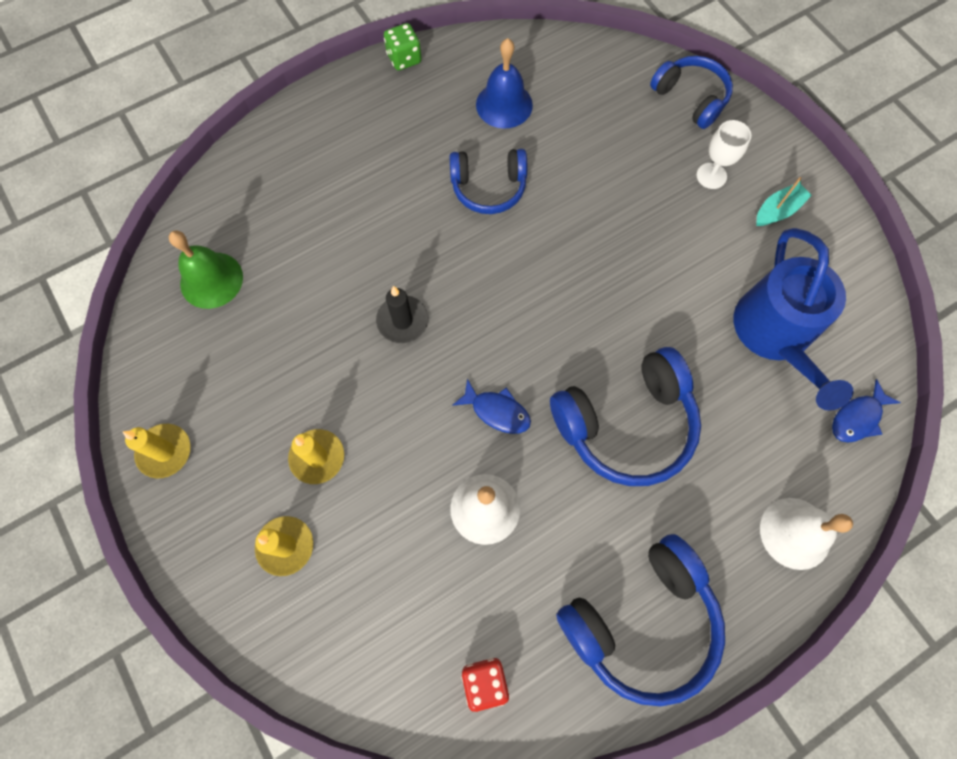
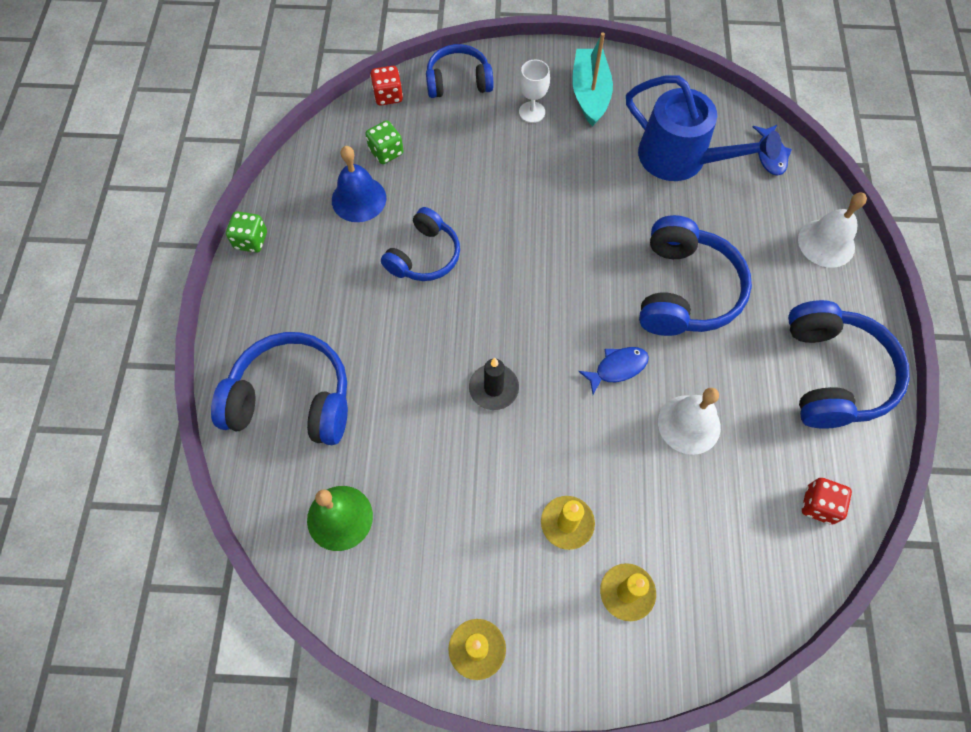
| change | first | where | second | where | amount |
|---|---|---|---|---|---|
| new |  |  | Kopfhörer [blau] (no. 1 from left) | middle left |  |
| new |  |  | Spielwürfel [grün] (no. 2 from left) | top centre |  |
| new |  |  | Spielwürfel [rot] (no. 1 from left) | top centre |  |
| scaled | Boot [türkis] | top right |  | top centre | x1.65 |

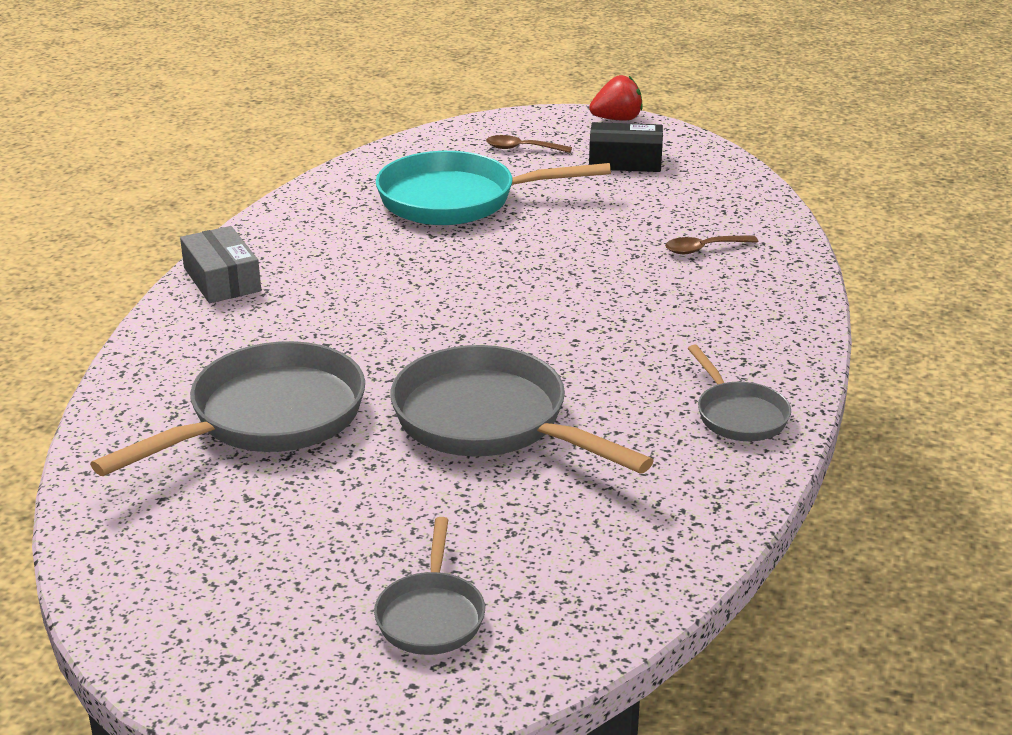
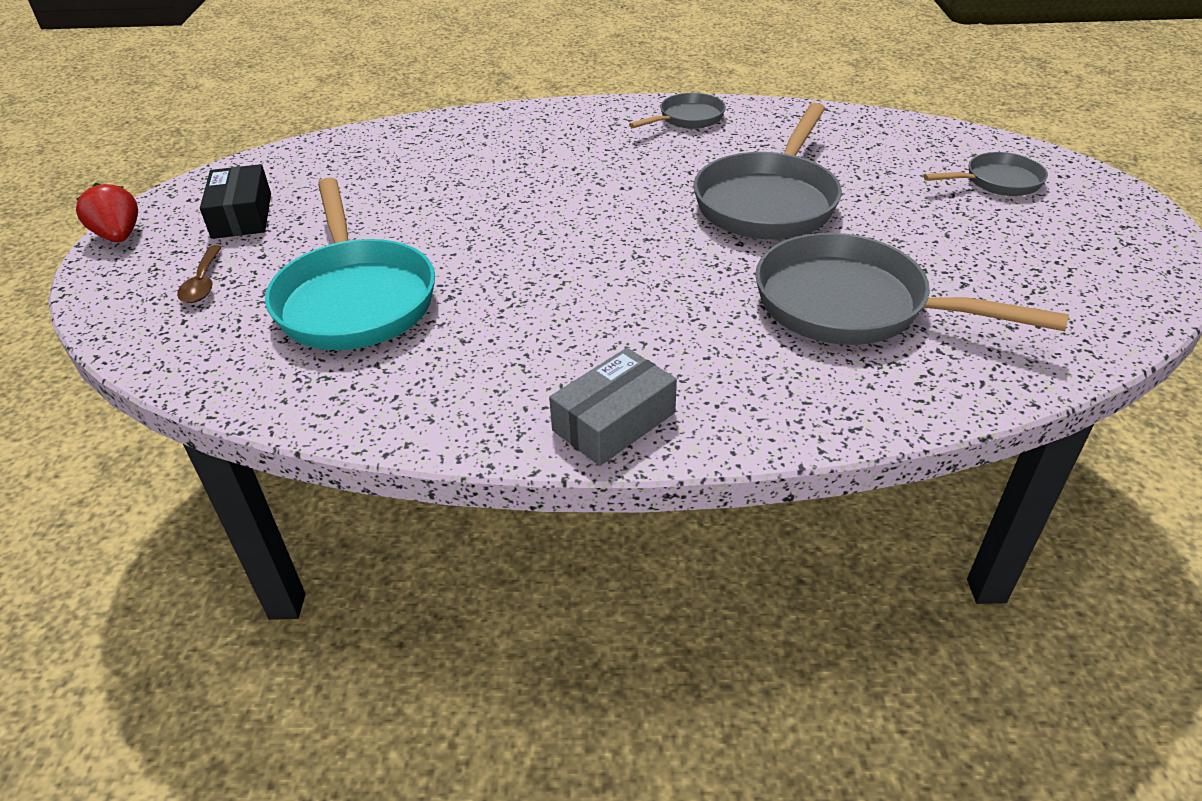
| change | first | where | second | where | amount |
|---|---|---|---|---|---|
| gone | Löffel [braun] (no. 2 from left) | top right |  |  |  |

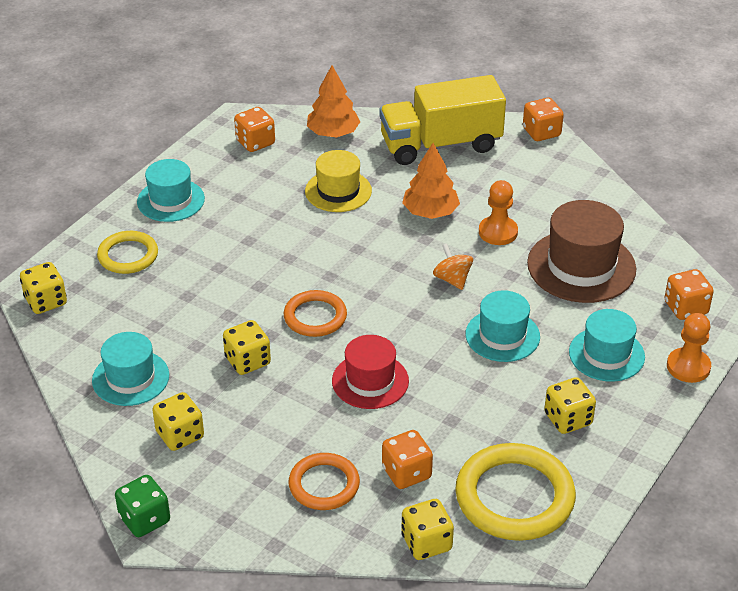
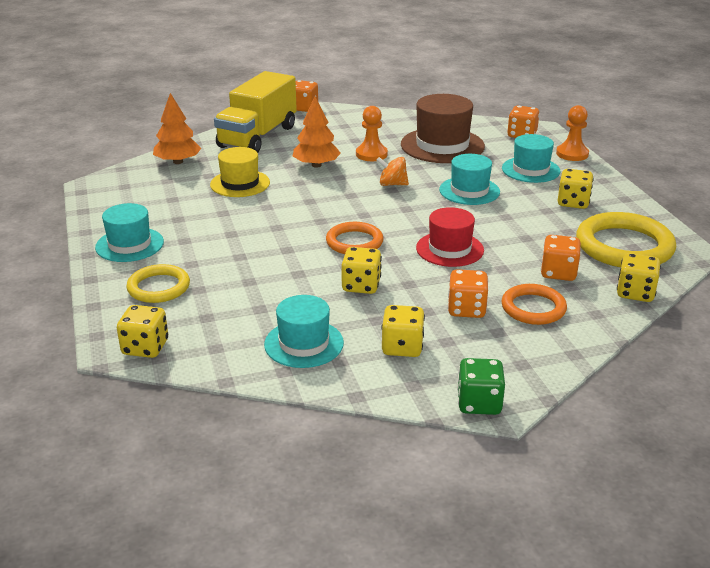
| change | first | where | second | where | amount |
|---|---|---|---|---|---|
| shifted | Spielwürfel [orange] (no. 1 from left in the first image) | top centre | Spielwürfel [orange] (no. 2 from left) | centre |  |

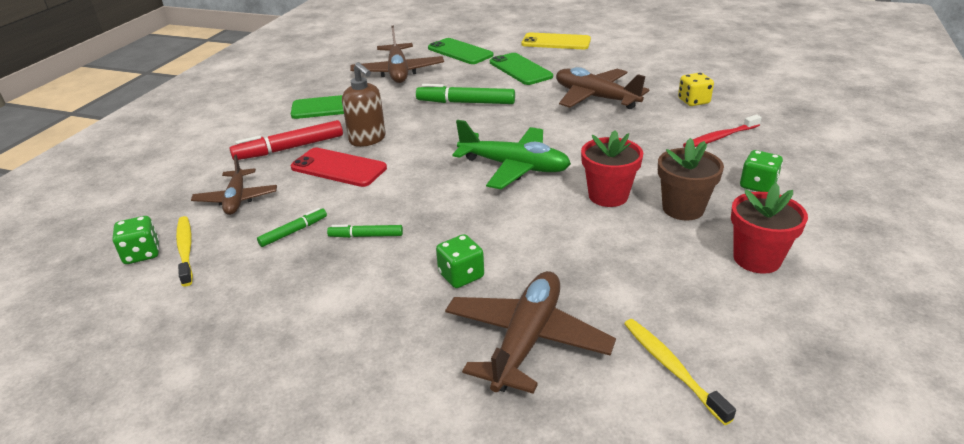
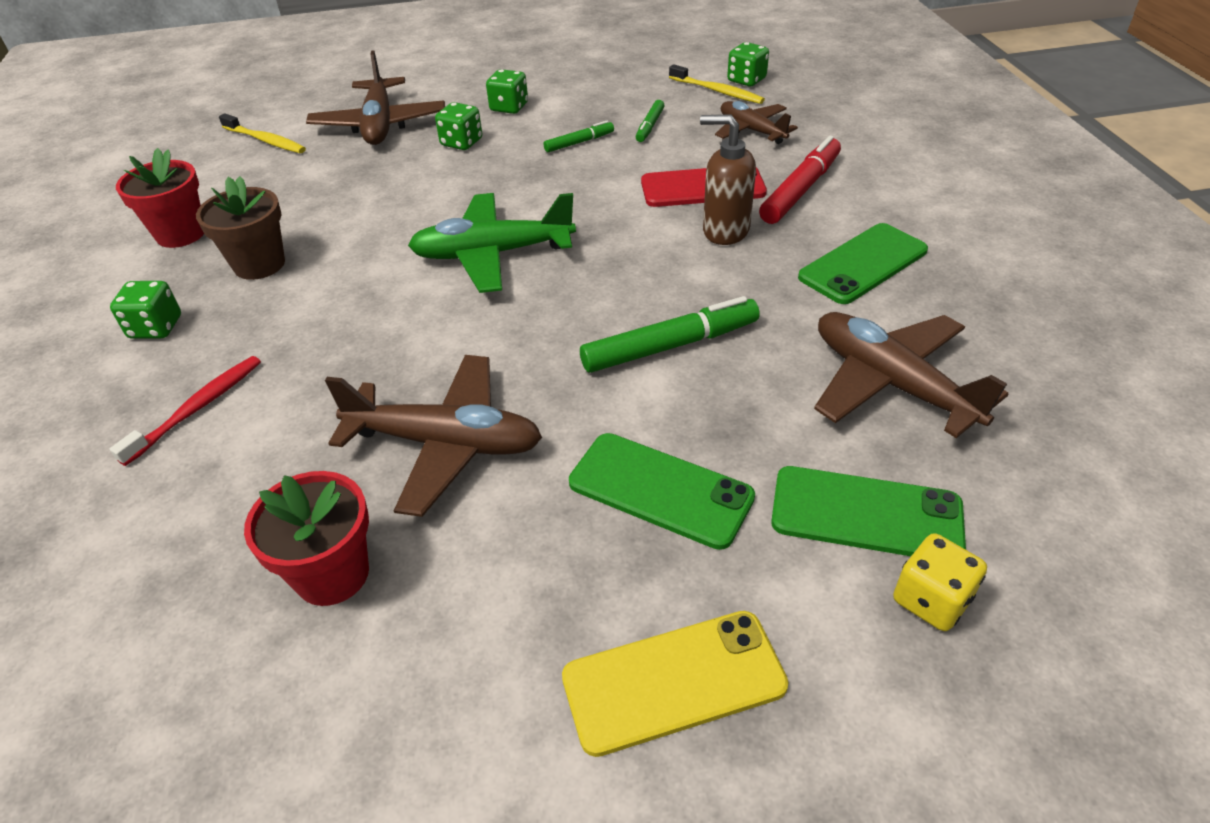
| change | first | where | second | where | amount |
|---|---|---|---|---|---|
| new |  |  | Spielwürfel [grün] (no. 3 from left) | top centre |  |
| shifted | Blumentopf [rot] (no. 1 from left in the first image) | centre | Blumentopf [rot] (no. 2 from left) | middle left |  |
| shifted | Spielwürfel [gelb] | top right |  | bottom right |  |

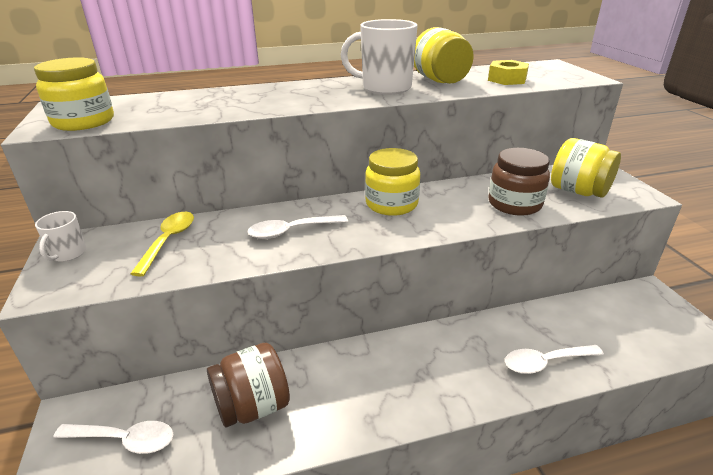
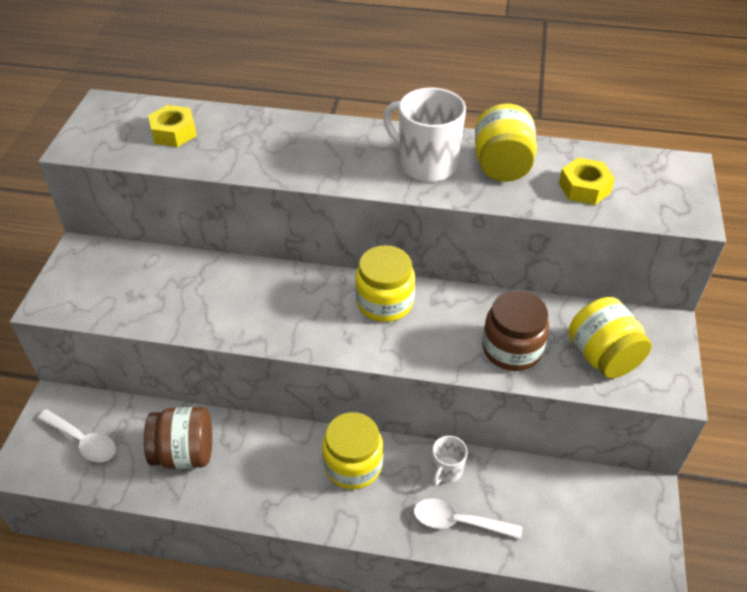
| change | first | where | second | where | amount |
|---|---|---|---|---|---|
| gone | Löffel [gelb] | middle left |  |  |  |
| gone | Löffel [weiß] (no. 2 from left) | centre |  |  |  |
| new |  |  | Sechskantmutter [gelb] (no. 1 from left) | top left |  |
| shifted | Einmachglas [gelb] (no. 1 from left) | top left |  | bottom centre |  |
| shifted | Tasse [weiß] (no. 1 from left in the first image) | middle left | Tasse [weiß] (no. 2 from left) | bottom centre |  |

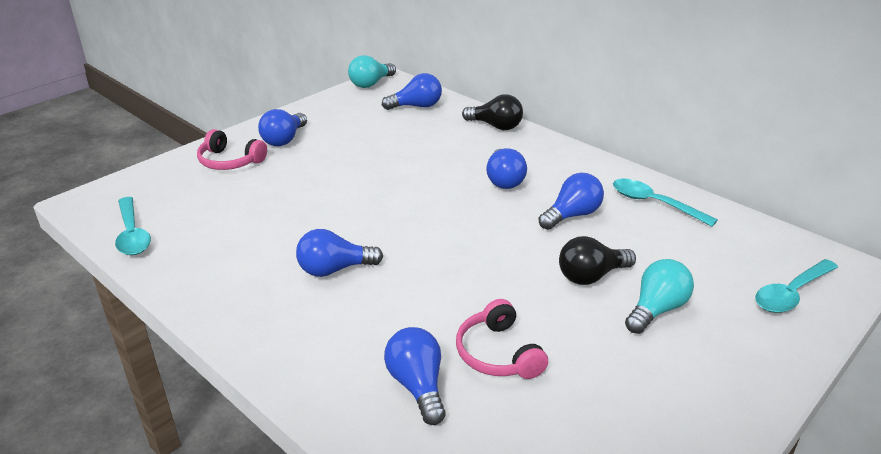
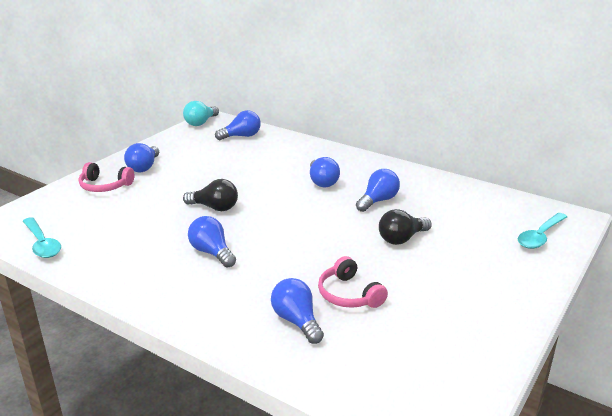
| change | first | where | second | where | amount |
|---|---|---|---|---|---|
| gone | Löffel [türkis] (no. 2 from left) | middle right |  |  |  |
| gone | Glühbirne [türkis] (no. 2 from left) | middle right |  |  |  |
| shifted | Glühbirne [schwarz] (no. 1 from left) | top centre |  | centre |  |
| rotated | Glühbirne [blau] (no. 2 from left) | centre |  | centre | 75 degrees clockwise |

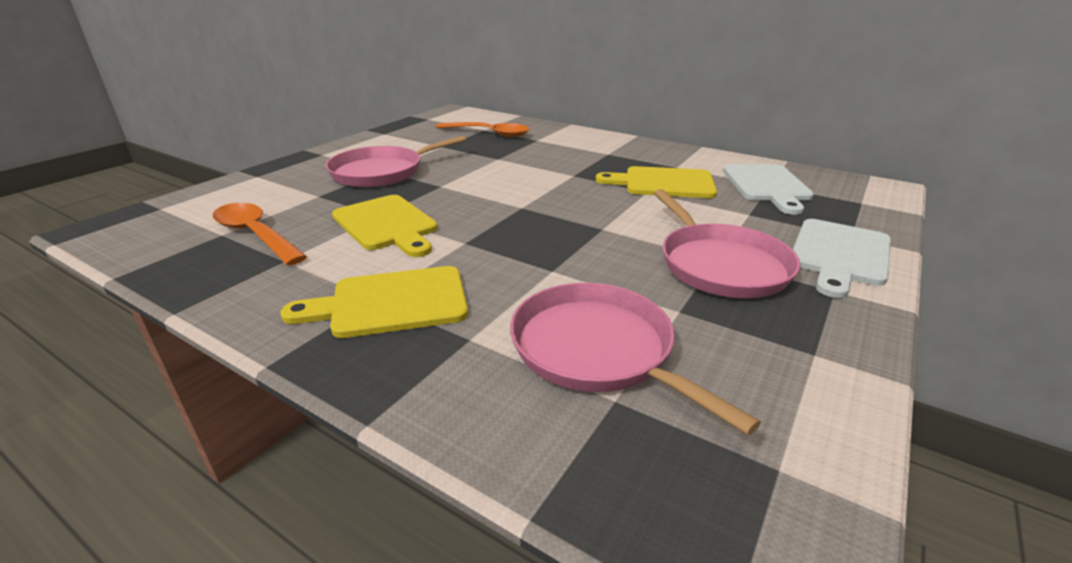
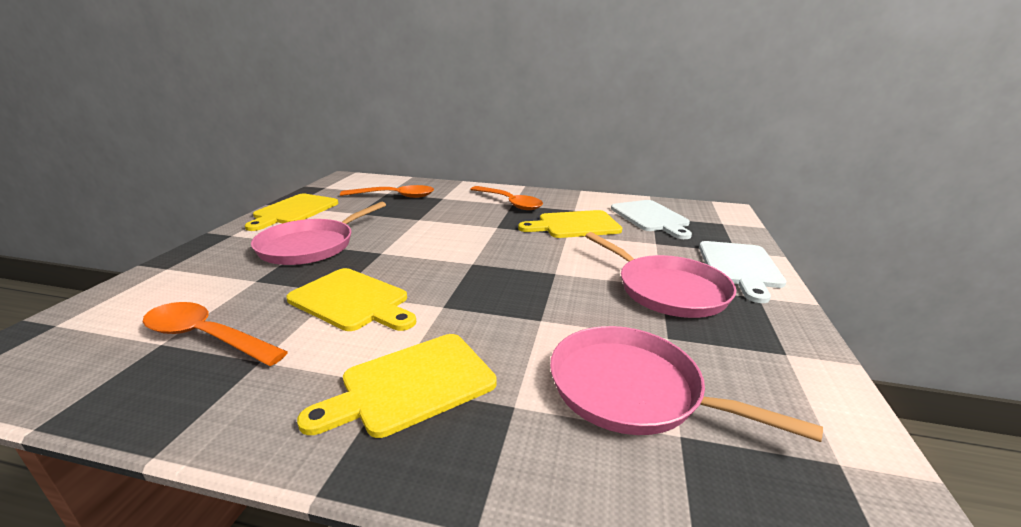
| change | first | where | second | where | amount |
|---|---|---|---|---|---|
| new |  |  | Schneidebrett [gelb] (no. 1 from left) | middle left |  |
| new |  |  | Löffel [orange] (no. 3 from left) | centre |  |

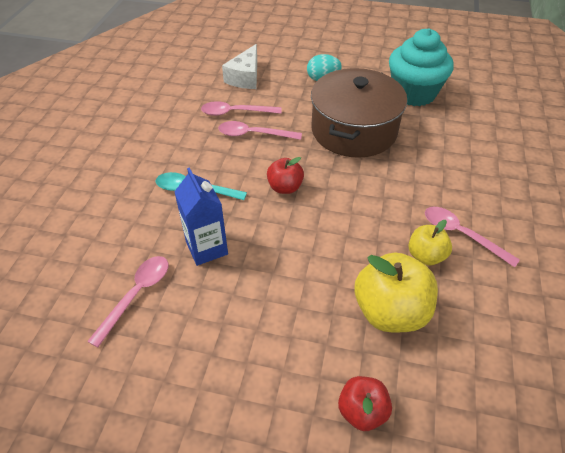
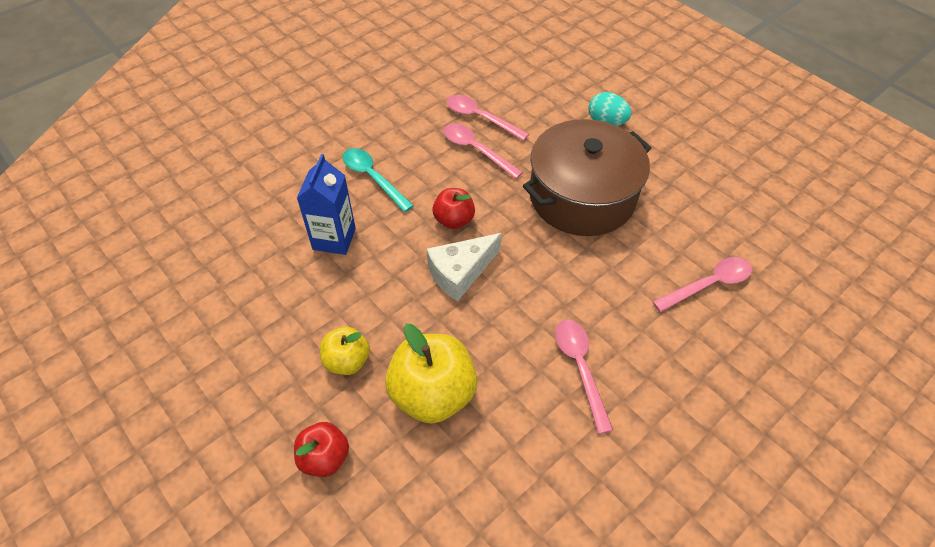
| change | first | where | second | where | amount |
|---|---|---|---|---|---|
| gone | Muffin [türkis] | top right |  |  |  |
| shifted | Löffel [rosa] (no. 1 from left in the first image) | middle left | Löffel [rosa] (no. 4 from left) | middle right |  |
| shifted | Käse [weiß] | top centre |  | centre |  |
| shifted | Apfel [gelb] (no. 2 from left in the first image) | middle right | Apfel [gelb] (no. 1 from left) | centre |  |

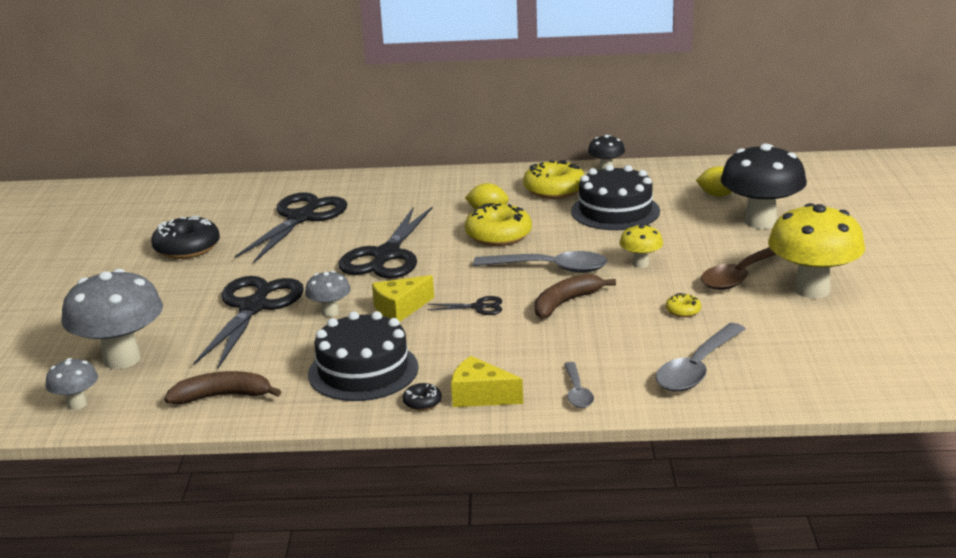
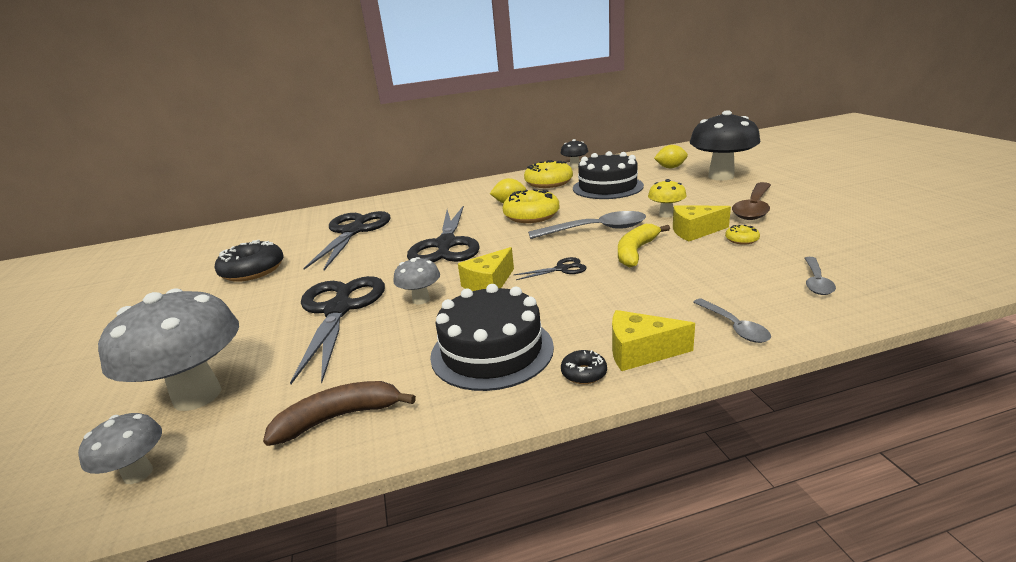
| change | first | where | second | where | amount |
|---|---|---|---|---|---|
| gone | Pilz [gelb] (no. 2 from left) | middle right |  |  |  |
| new |  |  | Käse [gelb] (no. 3 from left) | middle right |  |
| repainted | Banane [braun] (no. 2 from left) | centre | Banane [gelb] | centre |  |
| scaled | Löffel [grau] (no. 3 from left) | middle right |  | middle right | x0.56 |

